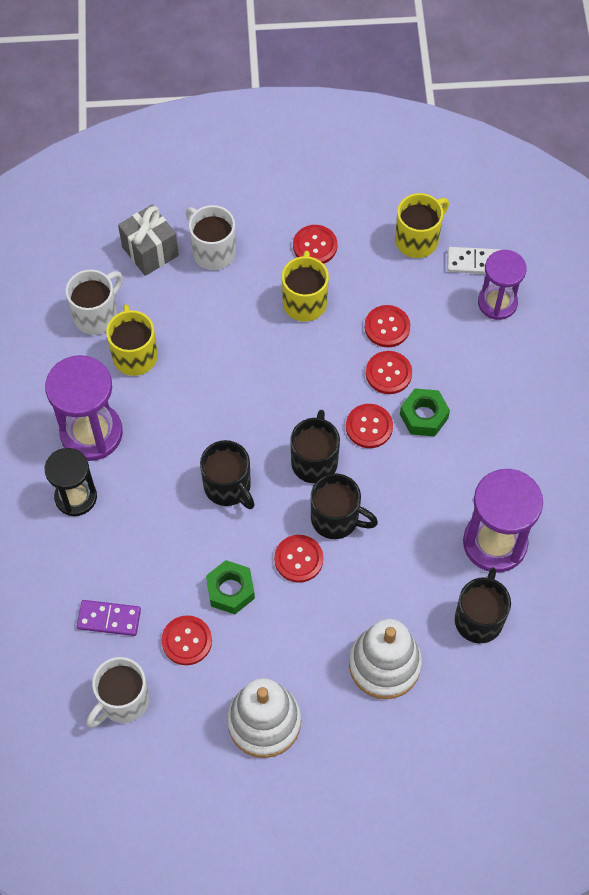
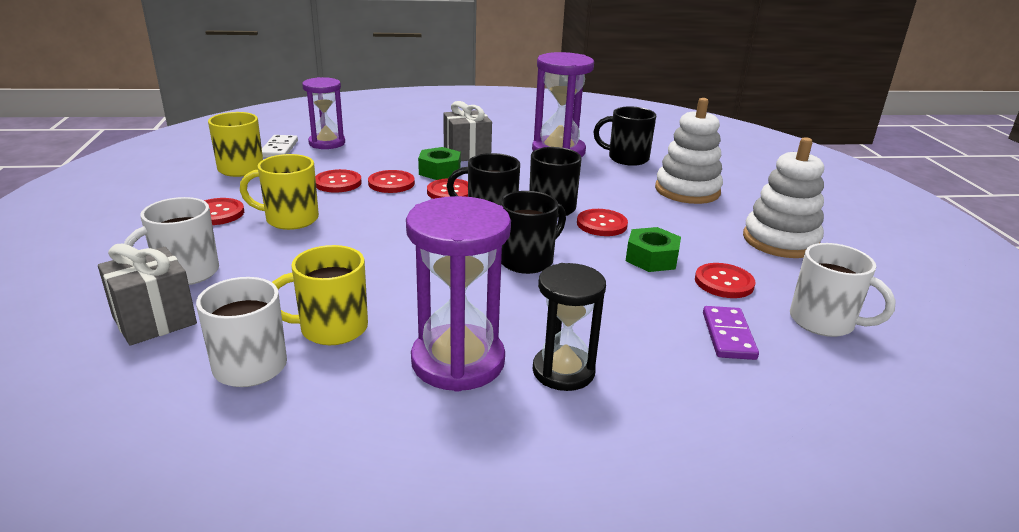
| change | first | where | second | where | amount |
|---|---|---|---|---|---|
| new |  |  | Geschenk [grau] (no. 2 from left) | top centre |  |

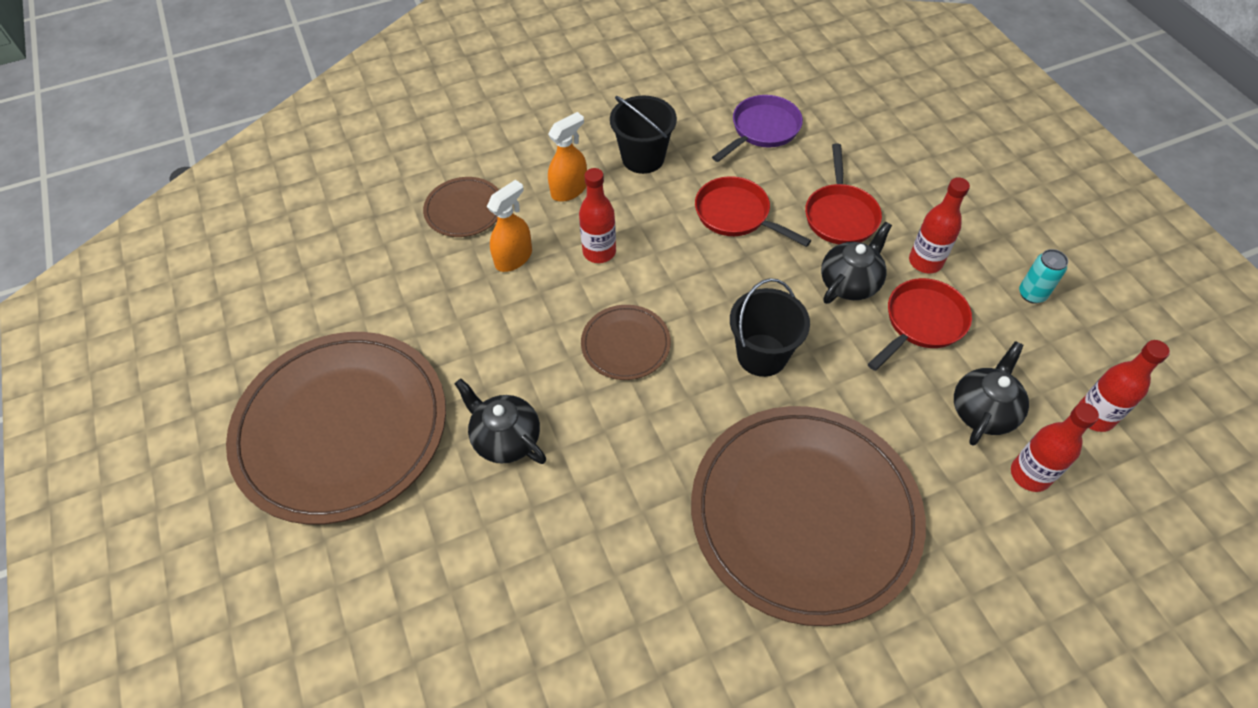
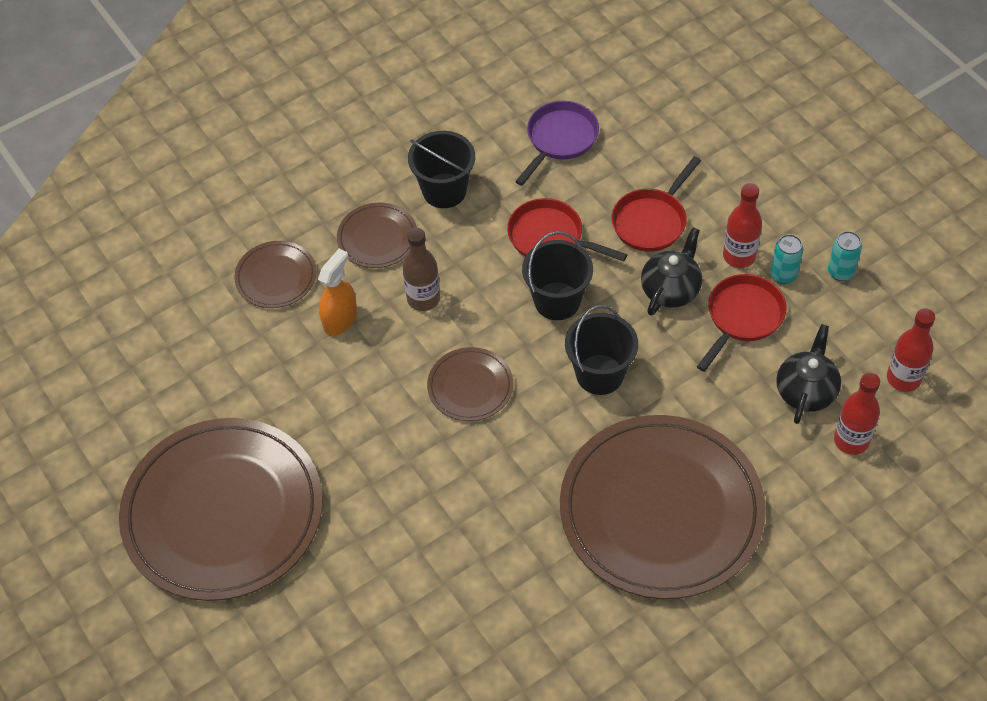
| change | first | where | second | where | amount |
|---|---|---|---|---|---|
| gone | Teekanne [schwarz] (no. 1 from left) | centre |  |  |  |
| new |  |  | Eimer [schwarz] (no. 2 from left) | centre |  |
| new |  |  | Dose [türkis] (no. 1 from left) | middle right |  |
| swapped | Sprühflasche [orange] (no. 2 from left) | top centre | Teller [braun] (no. 3 from left) | centre |  |
| repainted | Flasche [rot] (no. 1 from left) | top centre | Flasche [braun] | centre |  |
| rotated | Pfanne [rot] (no. 2 from left) | top right |  | top centre | 45 degrees clockwise |

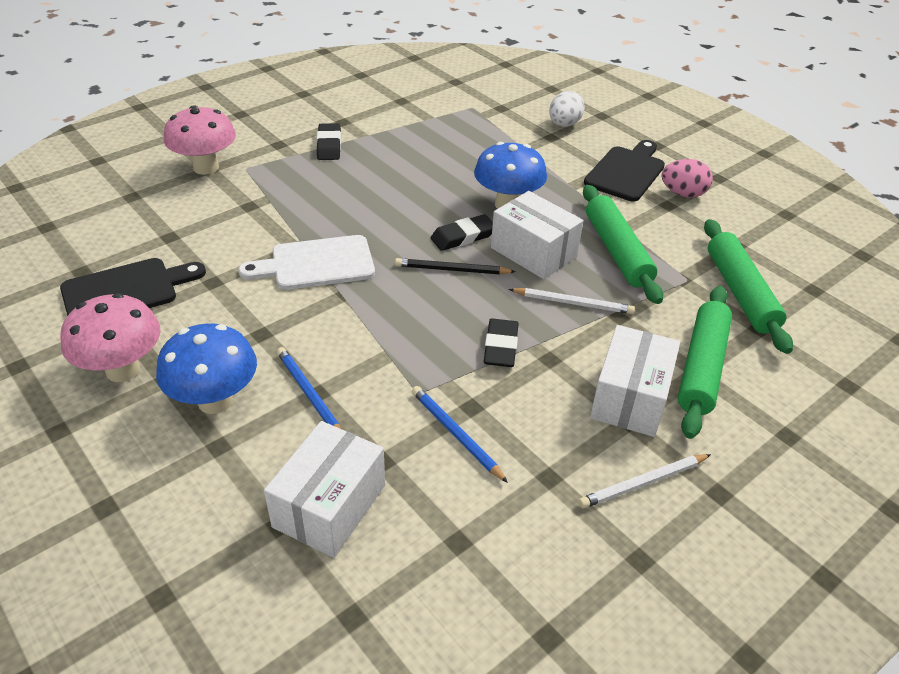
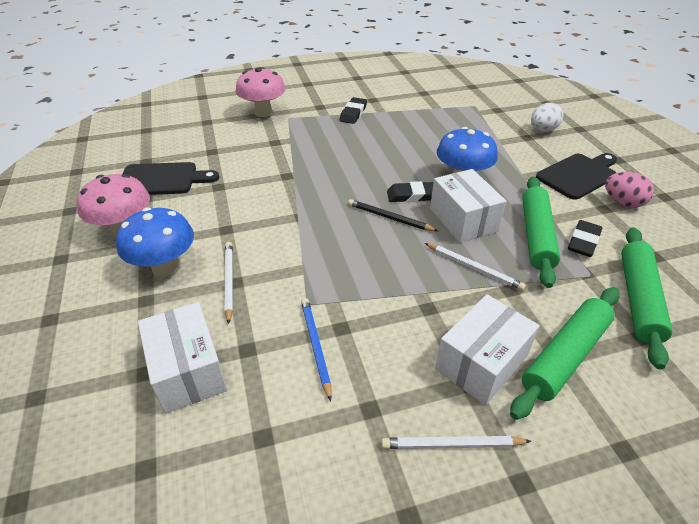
| change | first | where | second | where | amount |
|---|---|---|---|---|---|
| gone | Schneidebrett [weiß] | centre |  |  |  |
| shifted | Radiergummi [schwarz] (no. 3 from left) | centre |  | middle right |  |
| repainted | Bleistift [blau] (no. 1 from left) | centre | Bleistift [weiß] (no. 1 from left) | middle left |  |
| rotated | Schachtel [weiß] (no. 1 from left) | bottom centre |  | bottom left | 75 degrees counterclockwise |

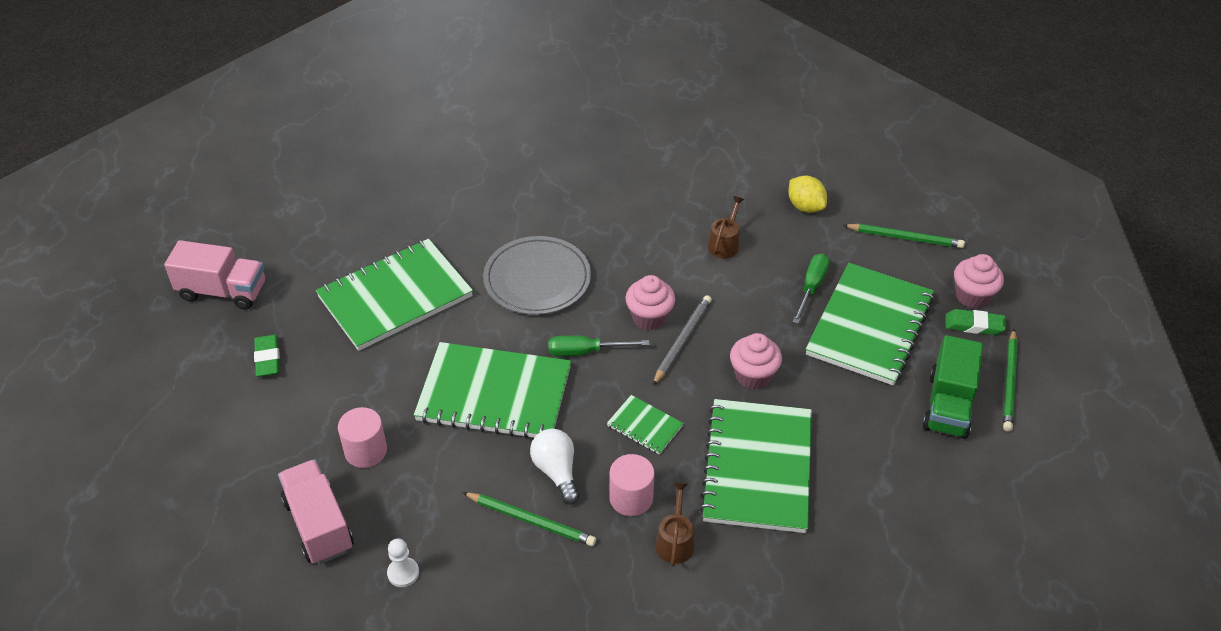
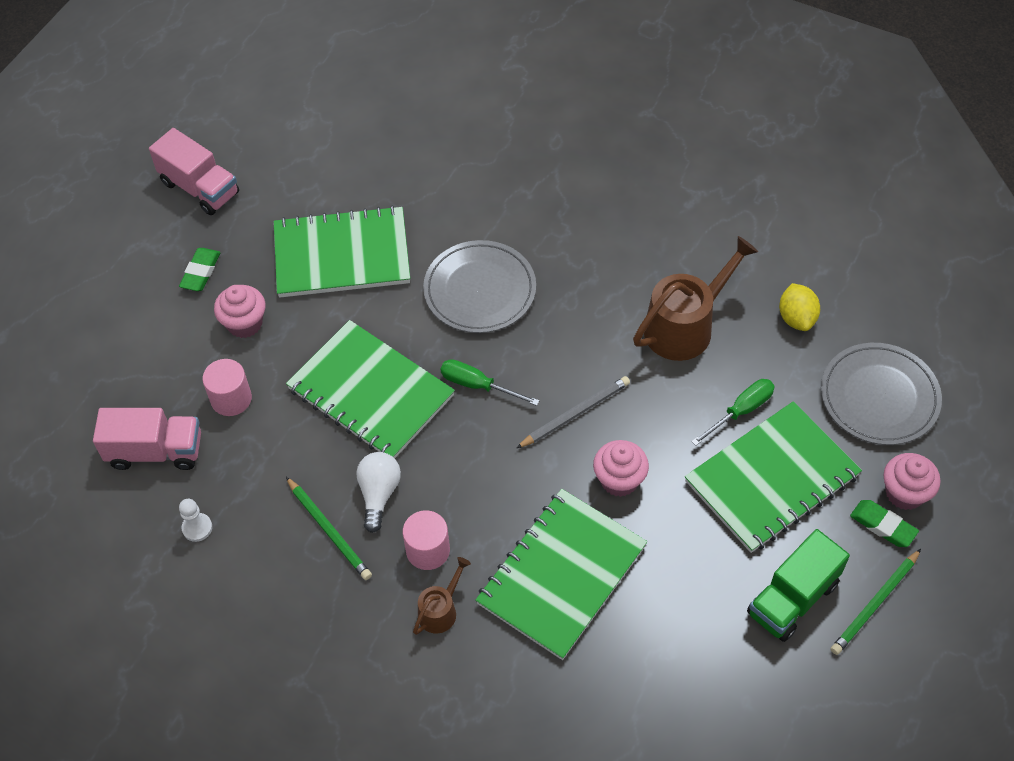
| change | first | where | second | where | amount |
|---|---|---|---|---|---|
| gone | Notizbuch [grün] (no. 3 from left) | bottom centre |  |  |  |
| shifted | Muffin [rosa] (no. 1 from left) | centre |  | middle left |  |
| swapped | Bleistift [grün] (no. 2 from left) | middle right | Teller [grau] (no. 2 from left) | middle right |  |
| rotated | Lastwagen [rosa] (no. 2 from left in the first image) | bottom left | Lastwagen [rosa] (no. 1 from left) | middle left | 90 degrees clockwise |
| scaled | Gießkanne [braun] (no. 2 from left) | centre |  | middle right | x1.96 |

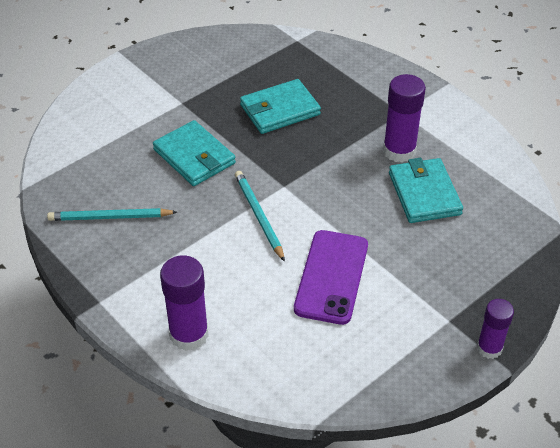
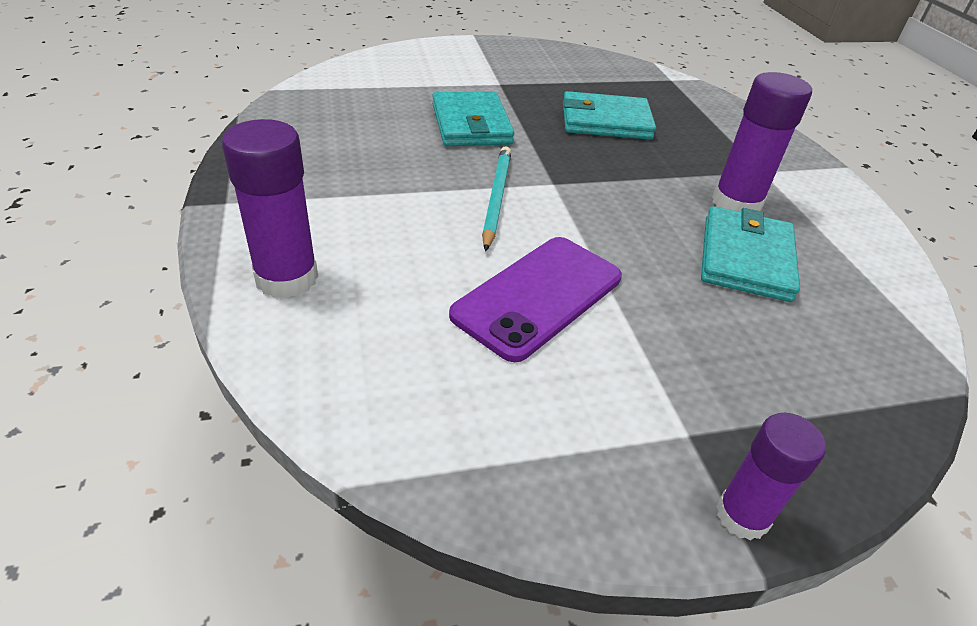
| change | first | where | second | where | amount |
|---|---|---|---|---|---|
| gone | Bleistift [türkis] (no. 1 from left) | middle left |  |  |  |

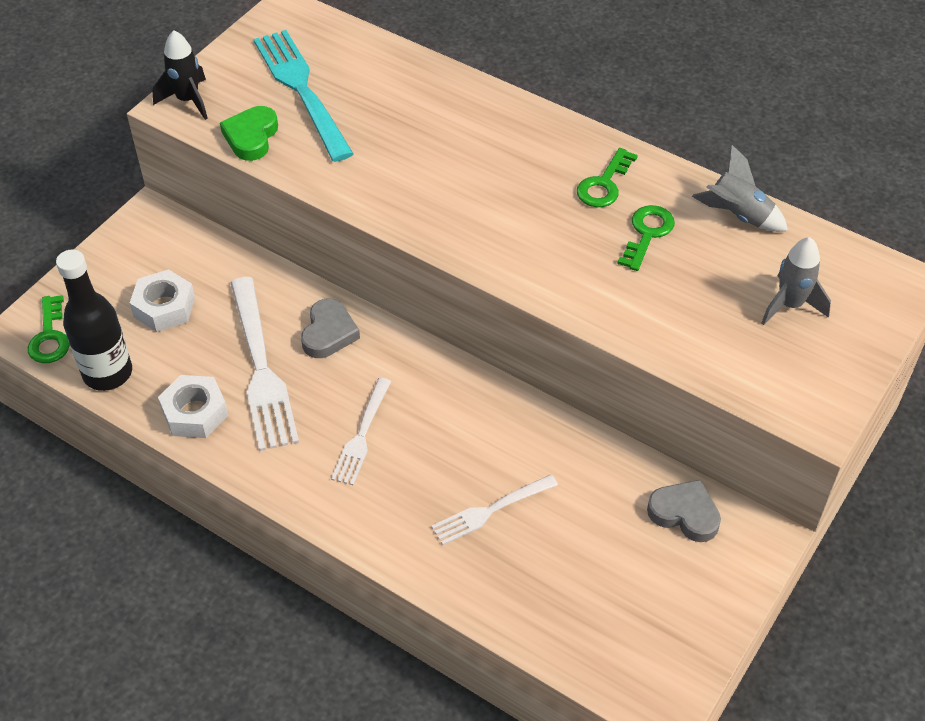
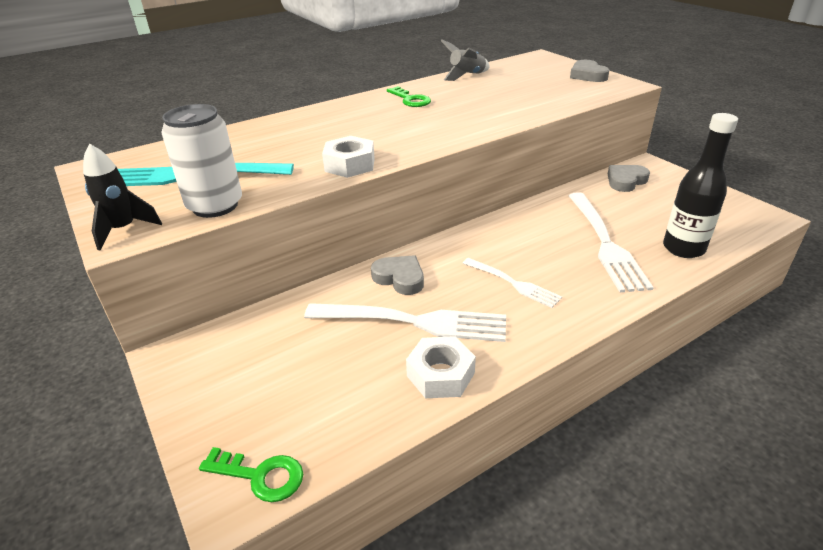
| change | first | where | second | where | amount |
|---|---|---|---|---|---|
| gone | Schlüssel [grün] (no. 3 from left) | top right |  |  |  |
| gone | Rakete [grau] (no. 2 from left) | middle right |  |  |  |
| new |  |  | Herz [grau] (no. 2 from left) | top right |  |
| shifted | Flasche [schwarz] | middle left |  | middle right |  |
| shifted | Sechskantmutter [weiß] (no. 1 from left) | middle left |  | top centre |  |
| swapped | Herz [grün] | top left | Dose [weiß] | top left |  |
| scaled | Gabel [weiß] (no. 3 from left) | bottom centre |  | middle right | x1.73 |

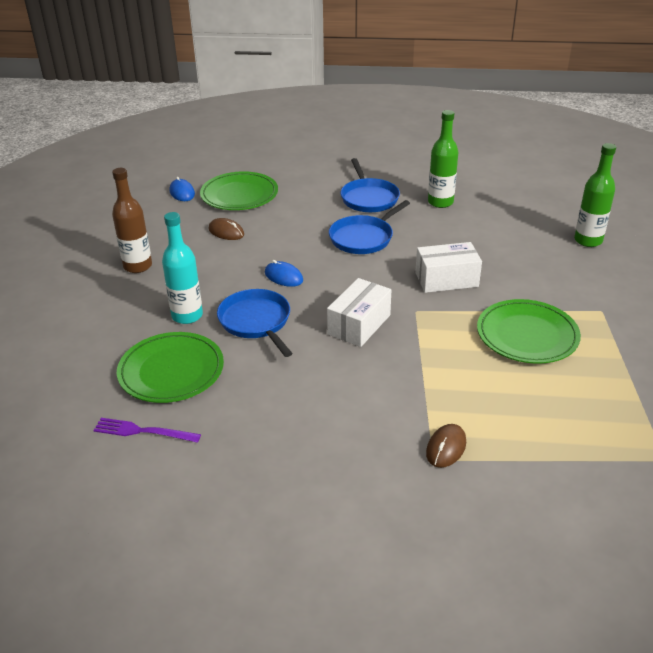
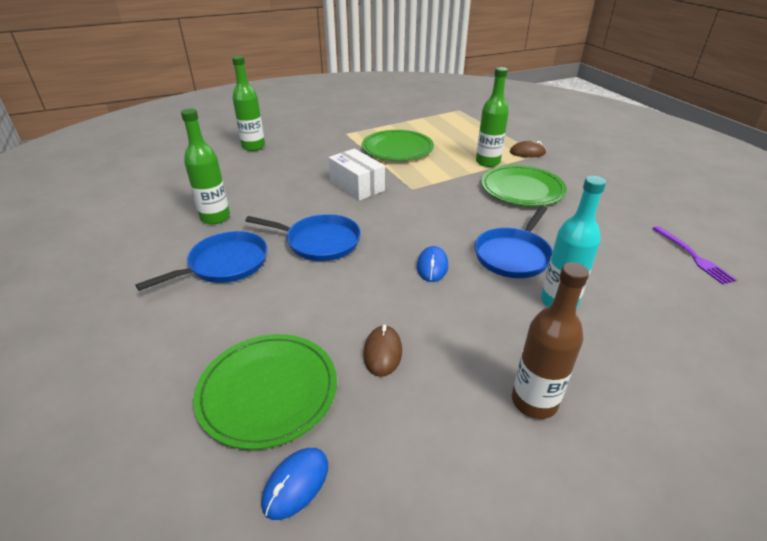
| change | first | where | second | where | amount |
|---|---|---|---|---|---|
| gone | Schachtel [weiß] (no. 1 from left) | centre |  |  |  |
| new |  |  | Flasche [grün] (no. 3 from left) | top centre |  |
| shifted | Teller [grün] (no. 1 from left in the first image) | middle left | Teller [grün] (no. 3 from left) | middle right |  |

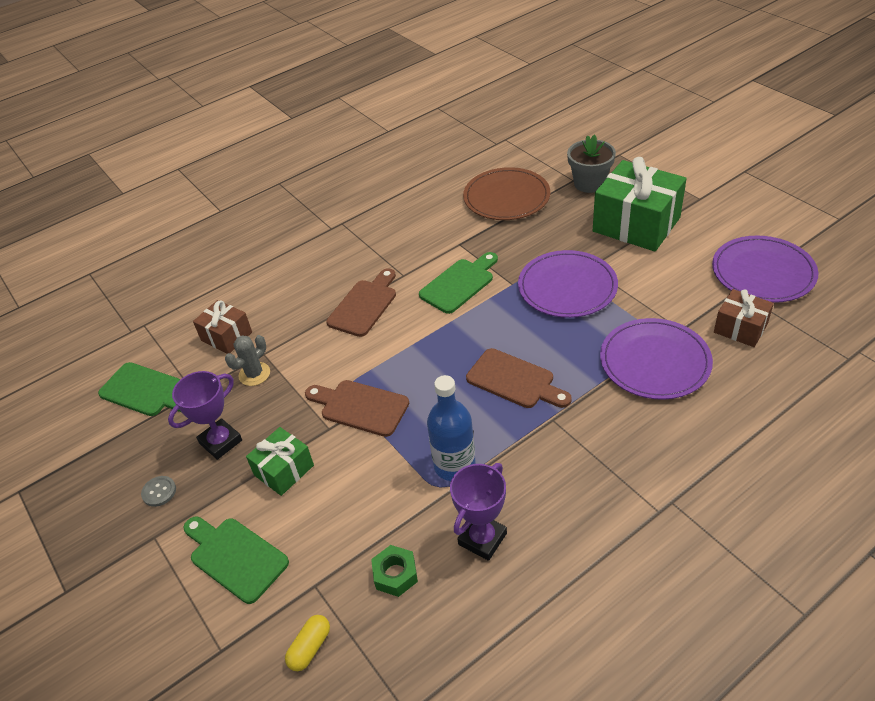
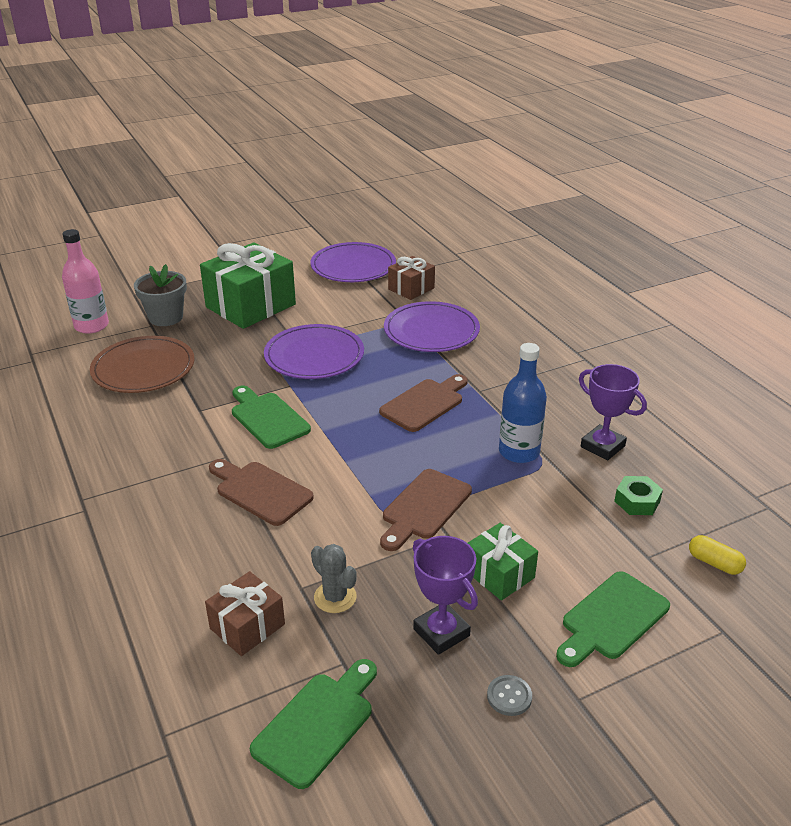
| change | first | where | second | where | amount |
|---|---|---|---|---|---|
| new |  |  | Flasche [rosa] | middle left |  |

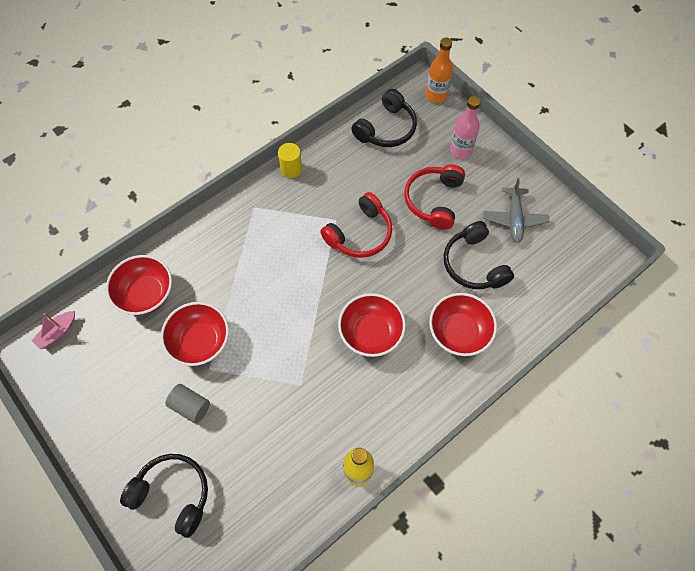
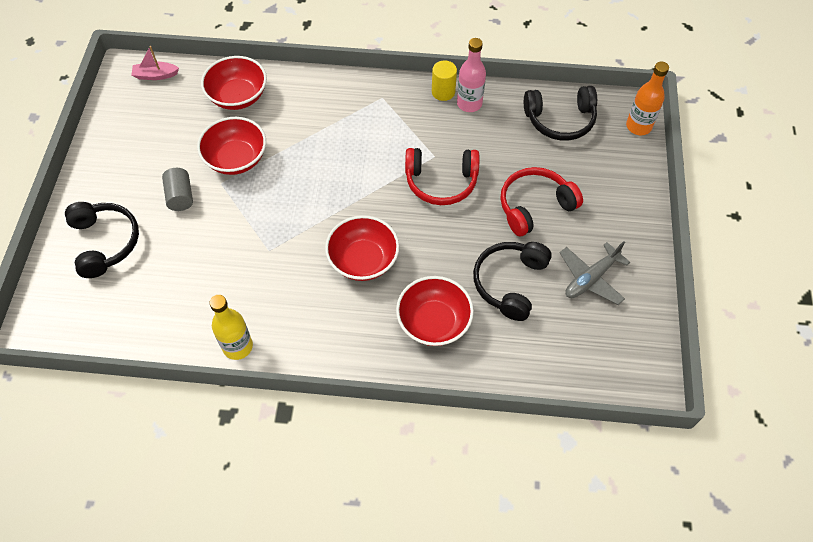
| change | first | where | second | where | amount |
|---|---|---|---|---|---|
| shifted | Flasche [rosa] | top right |  | top centre |  |

